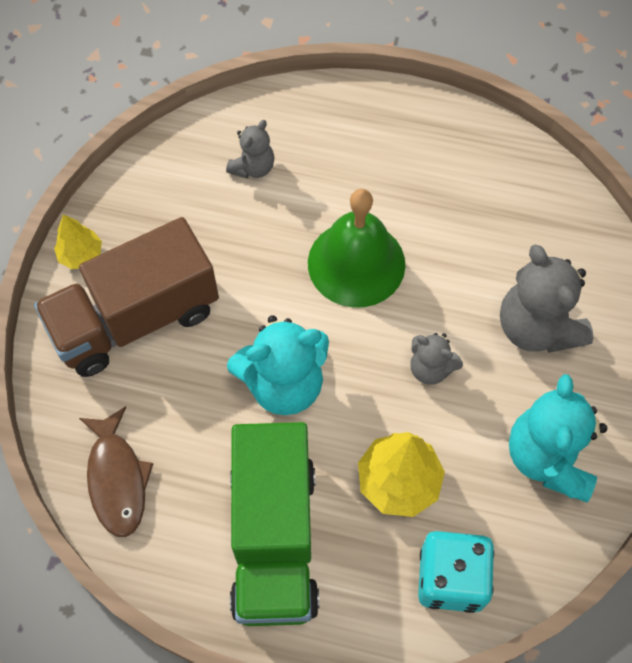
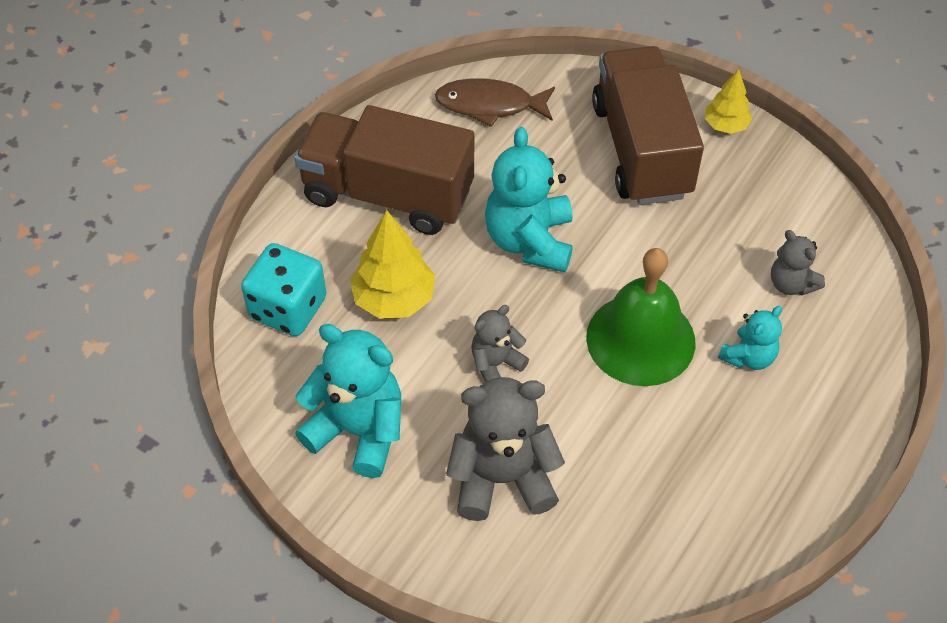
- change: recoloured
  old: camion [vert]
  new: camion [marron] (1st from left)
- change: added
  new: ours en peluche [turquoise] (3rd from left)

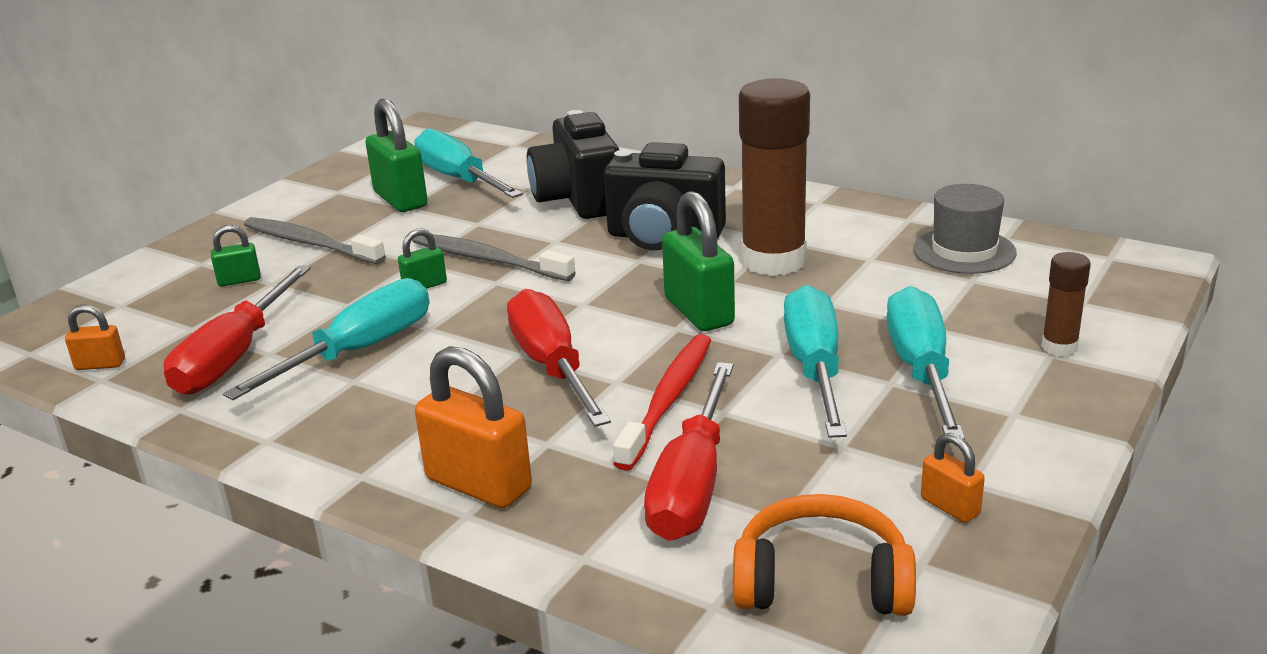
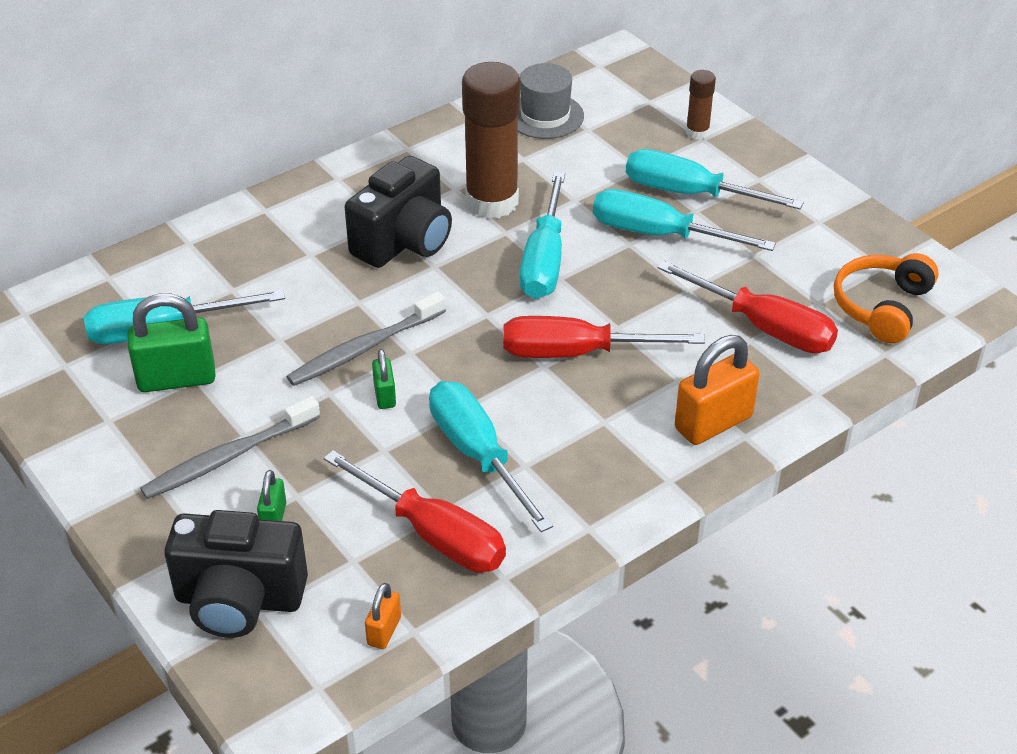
- change: moved
  old: appareil photo [noir] (1st from left)
- change: replaced
  old: cadenas [vert] (4th from left)
  new: tournevis [turquoise] (3rd from left)
- change: removed
  old: brosse à dents [rouge]
- change: removed
  old: cadenas [orange] (3rd from left)

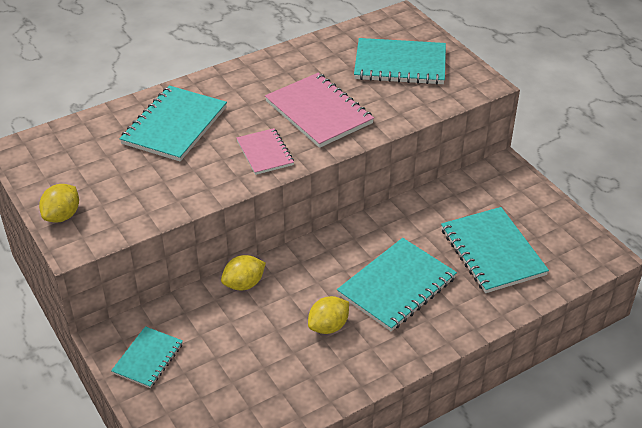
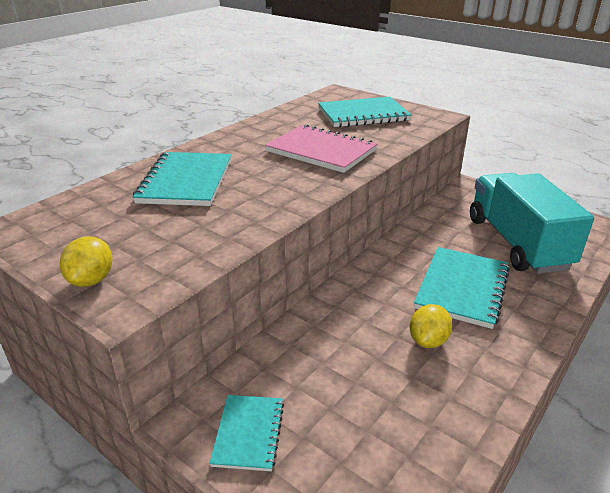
- change: removed
  old: carnet [rose] (1st from left)
- change: replaced
  old: carnet [turquoise] (5th from left)
  new: camion [turquoise]
- change: removed
  old: citron [jaune] (2nd from left)

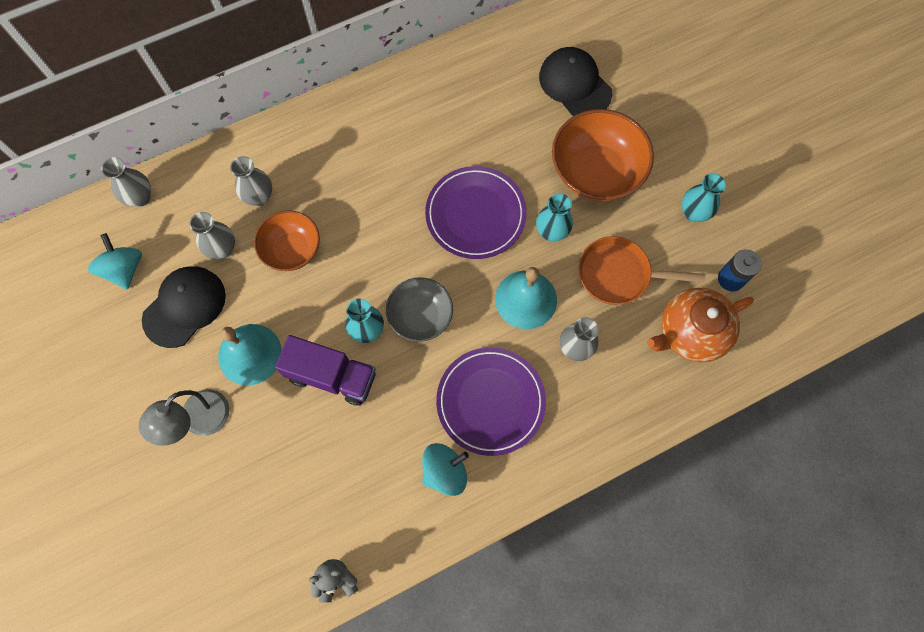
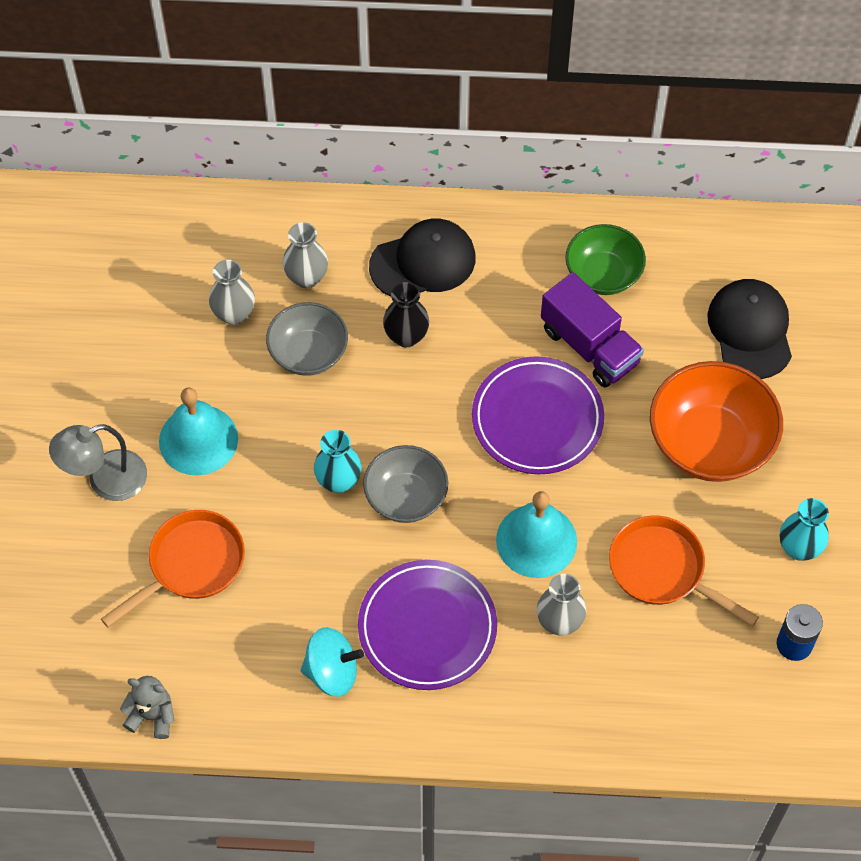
- change: removed
  old: vase [gris] (1st from left)
- change: removed
  old: vase [turquoise] (2nd from left)
- change: recoloured
  old: bol [orange] (1st from left)
  new: bol [gris] (1st from left)
- change: removed
  old: toupie [turquoise] (1st from left)
- change: moved
  old: casquette [noir] (1st from left)
- change: removed
  old: théière [orange]
- change: moved
  old: camion [violet]
- change: added
  new: bol [vert]
- change: added
  new: vase [noir]
- change: added
  new: poêle [orange] (1st from left)

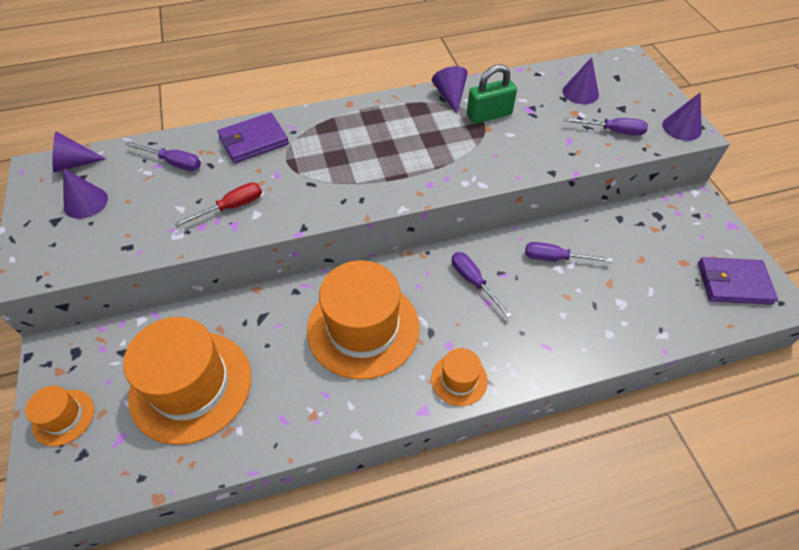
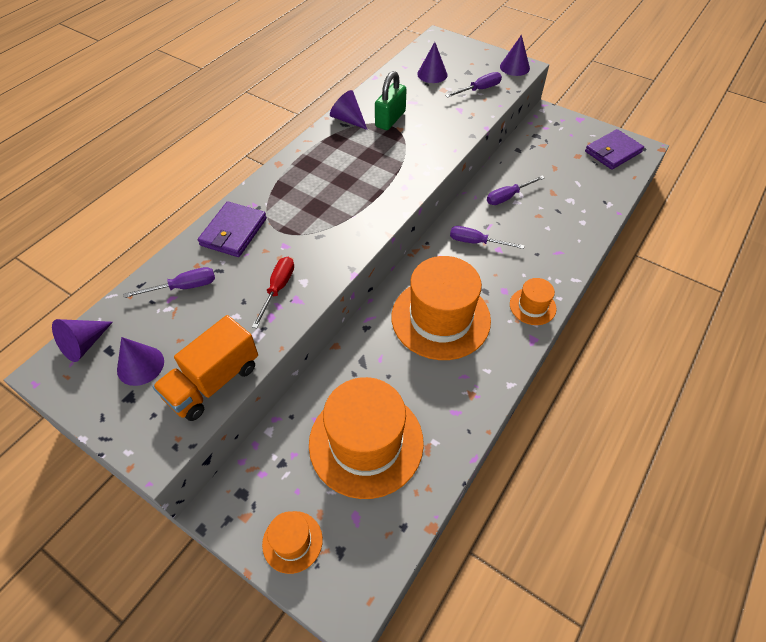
- change: added
  new: camion [orange]

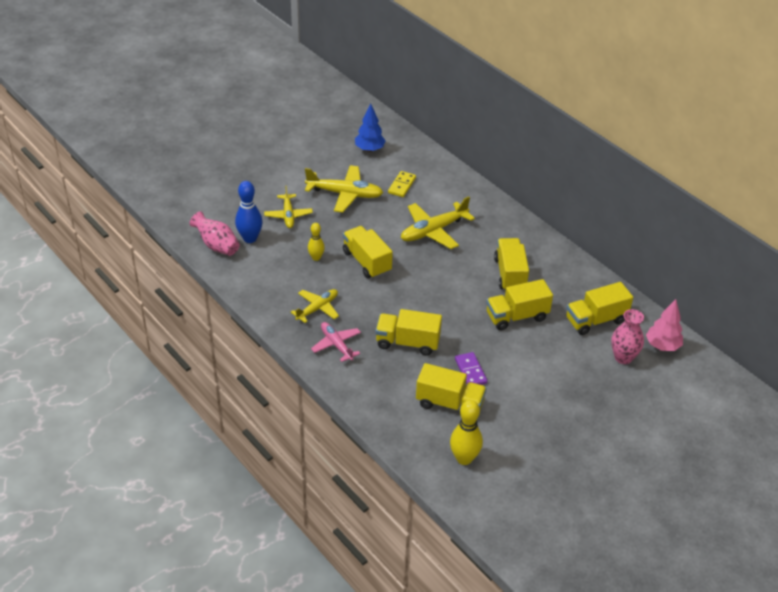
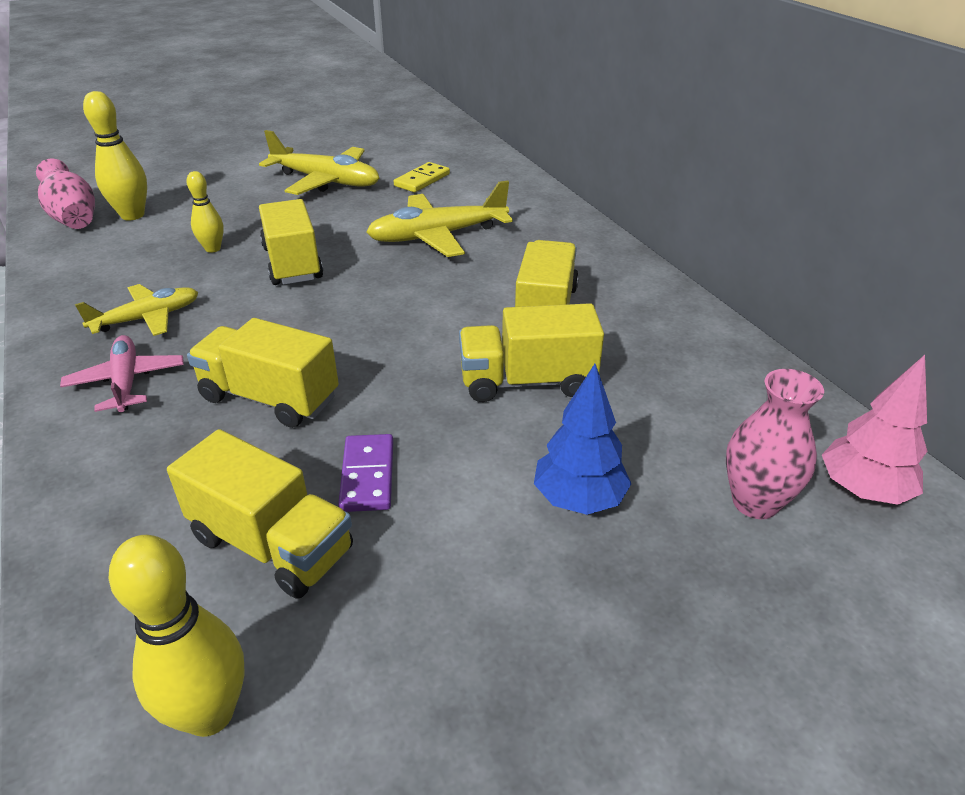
- change: moved
  old: arbre [bleu]
- change: recoloured
  old: quille [bleu]
  new: quille [jaune] (1st from left)
- change: removed
  old: avion [jaune] (1st from left)
- change: removed
  old: camion [jaune] (6th from left)

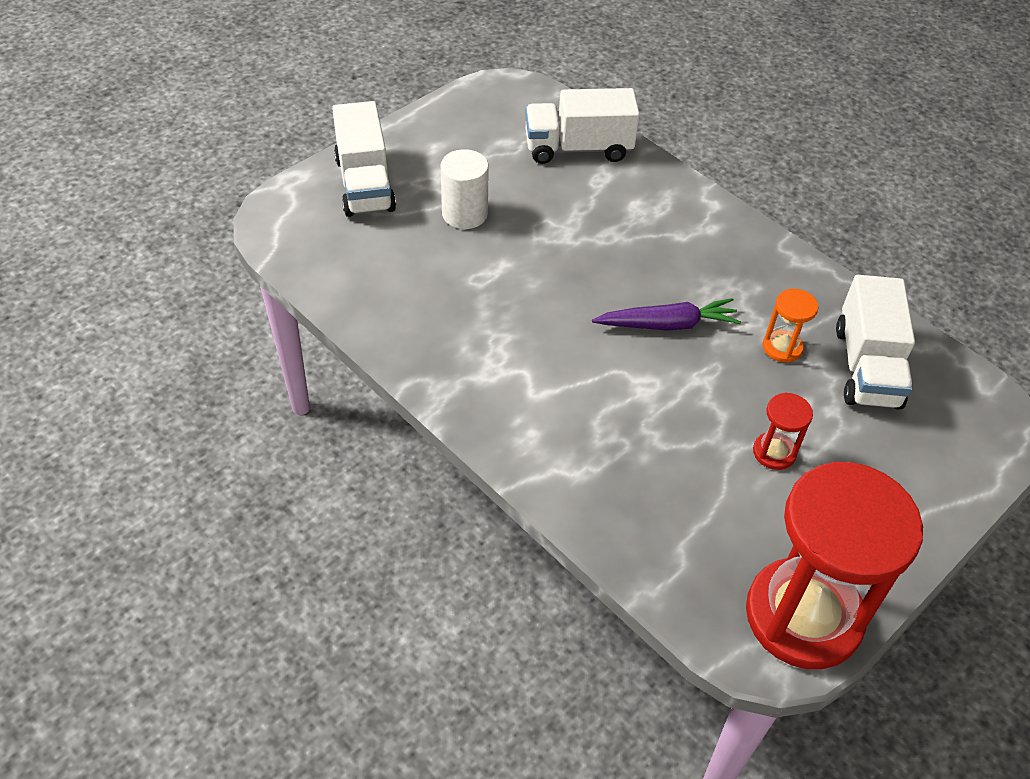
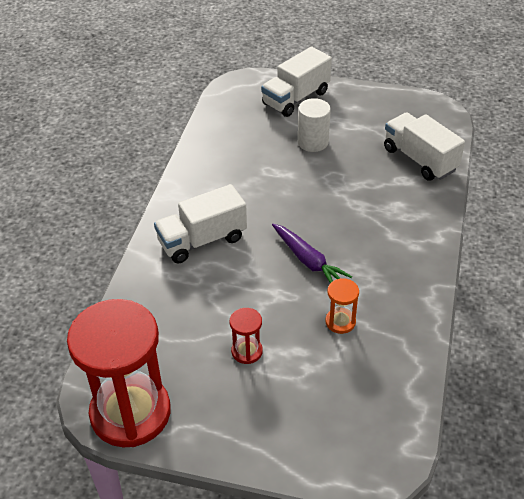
- change: moved
  old: camion [blanc] (3rd from left in the first image)
  new: camion [blanc] (1st from left)

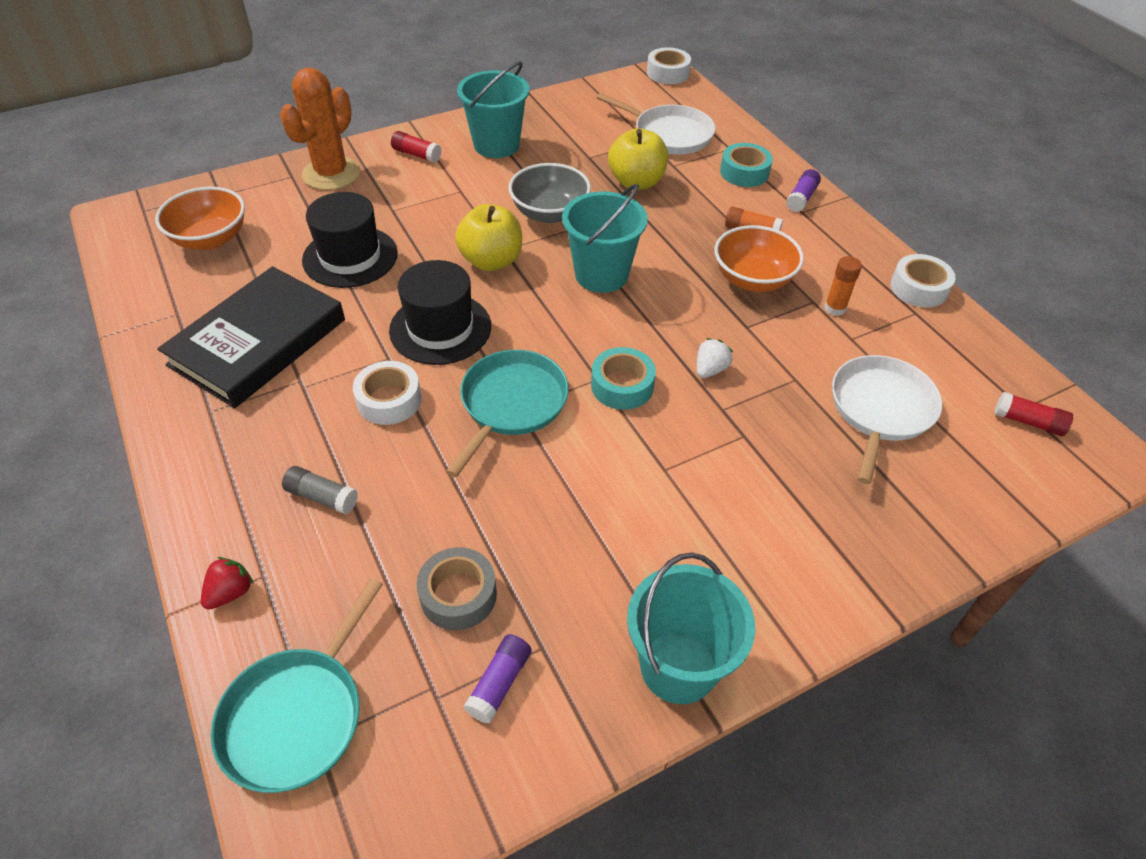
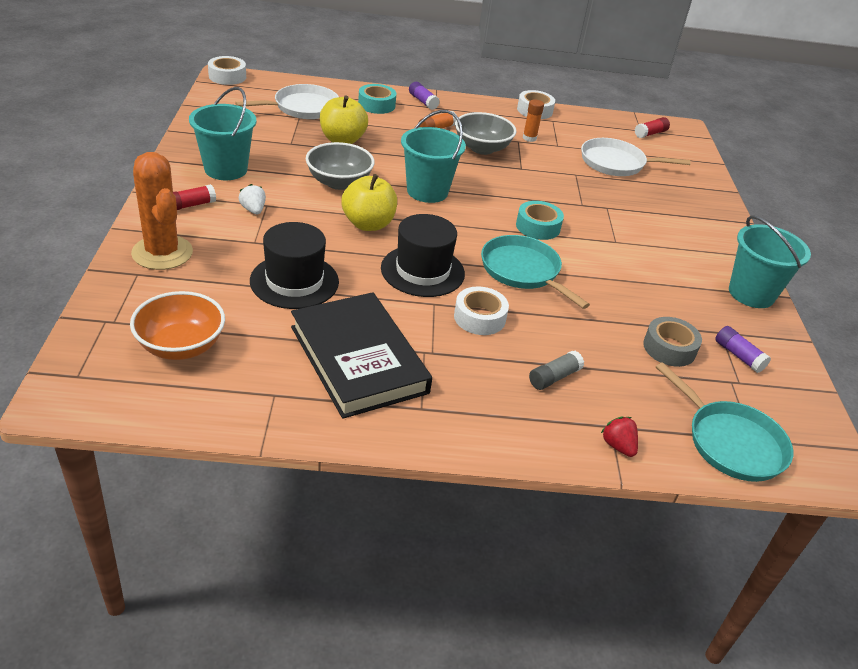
- change: recoloured
  old: bol [orange] (2nd from left)
  new: bol [gris] (2nd from left)
- change: moved
  old: fraise [blanc]
- change: turned
  old: poêle [blanc] (2nd from left)
  degrees: -45

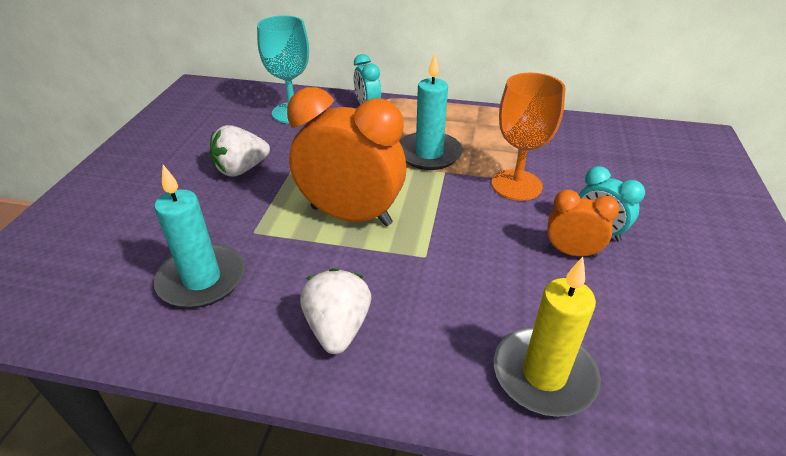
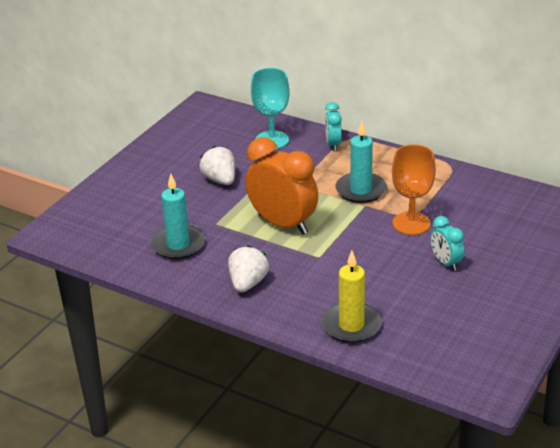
- change: turned
  old: fraise [blanc] (1st from left)
  degrees: 75
- change: removed
  old: réveil [orange] (2nd from left)

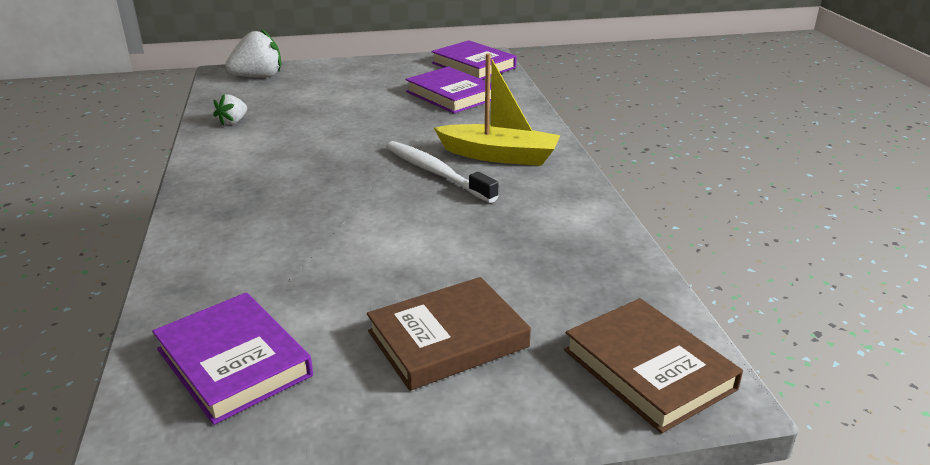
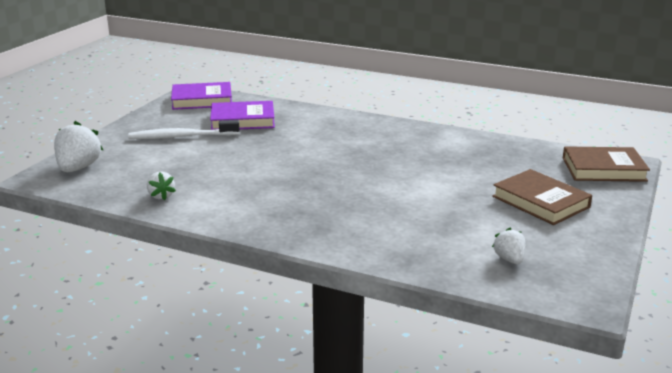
- change: removed
  old: bateau [jaune]
- change: moved
  old: brosse à dents [blanc]
- change: turned
  old: livre [marron] (1st from left)
  degrees: -45
- change: replaced
  old: livre [violet] (1st from left)
  new: fraise [blanc] (3rd from left)

